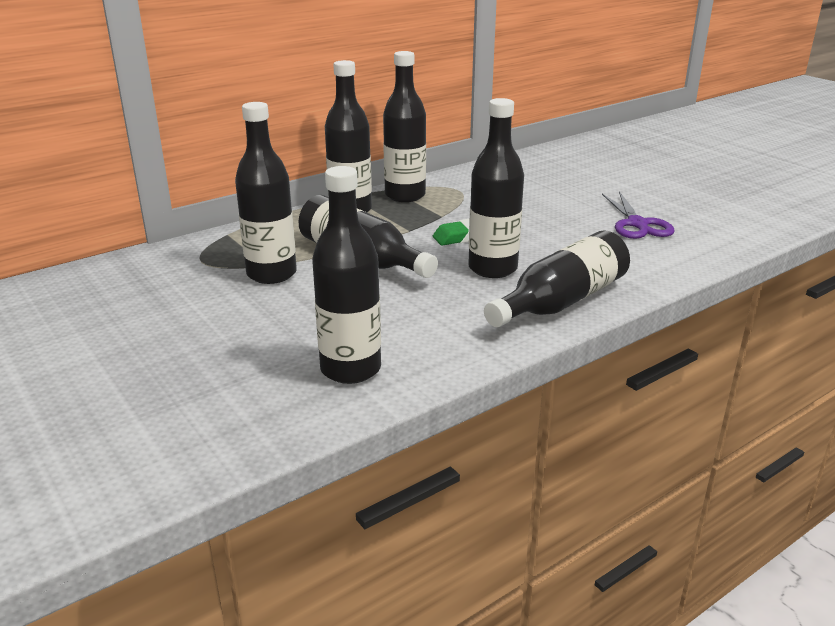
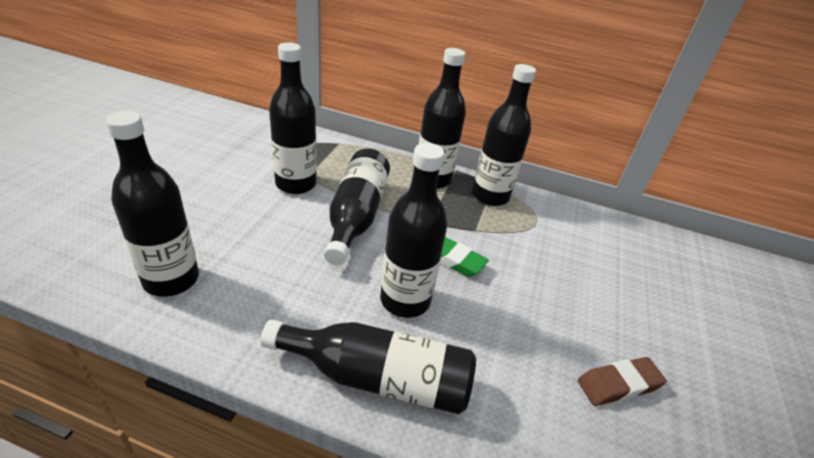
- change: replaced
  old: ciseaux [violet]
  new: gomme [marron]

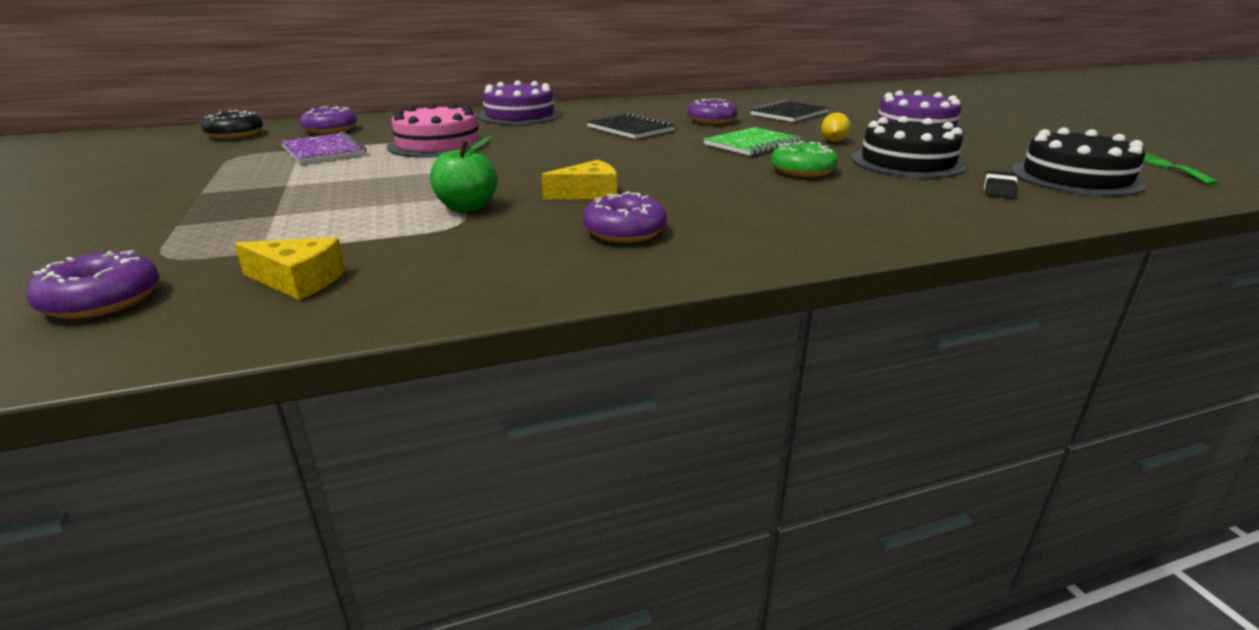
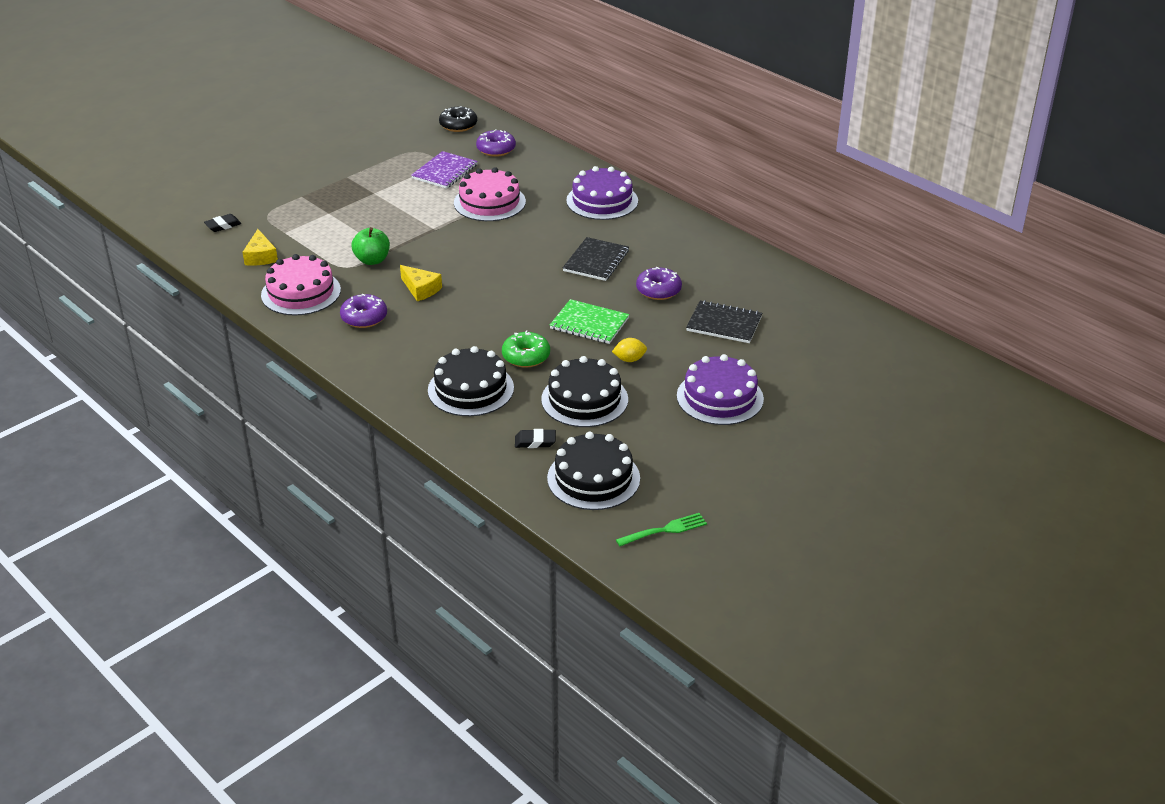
- change: replaced
  old: beignet [violet] (1st from left)
  new: gomme [noir] (1st from left)
- change: added
  new: gâteau [rose] (1st from left)
- change: added
  new: gâteau [noir] (1st from left)

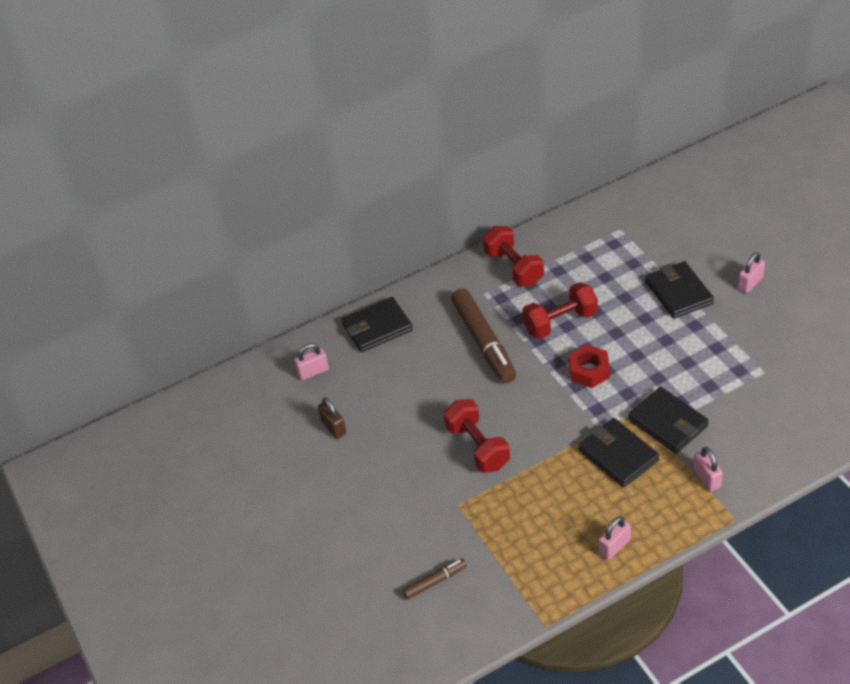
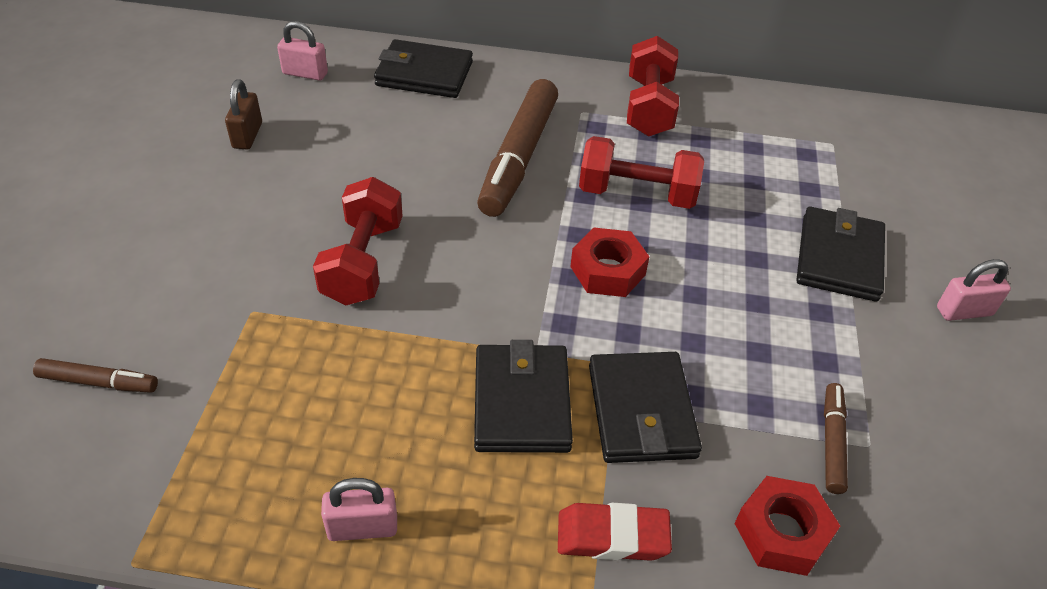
- change: replaced
  old: cadenas [rose] (3rd from left)
  new: gomme [rouge]
- change: added
  new: feutre [marron] (3rd from left)
- change: added
  new: écrou [rouge] (2nd from left)

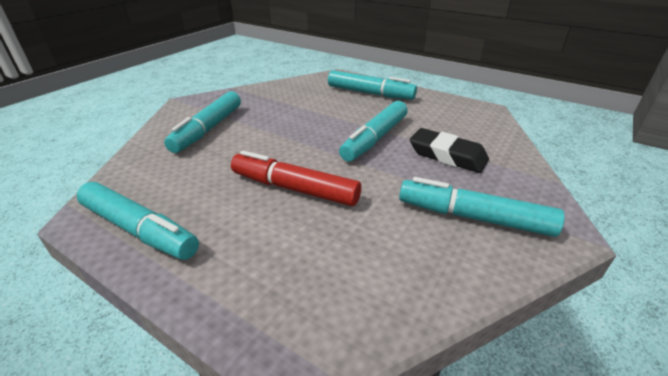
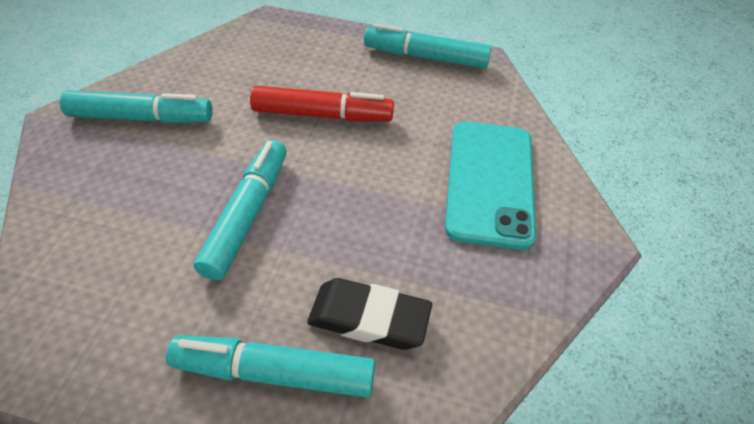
- change: replaced
  old: feutre [turquoise] (2nd from left)
  new: téléphone [turquoise]
- change: moved
  old: gomme [noir]

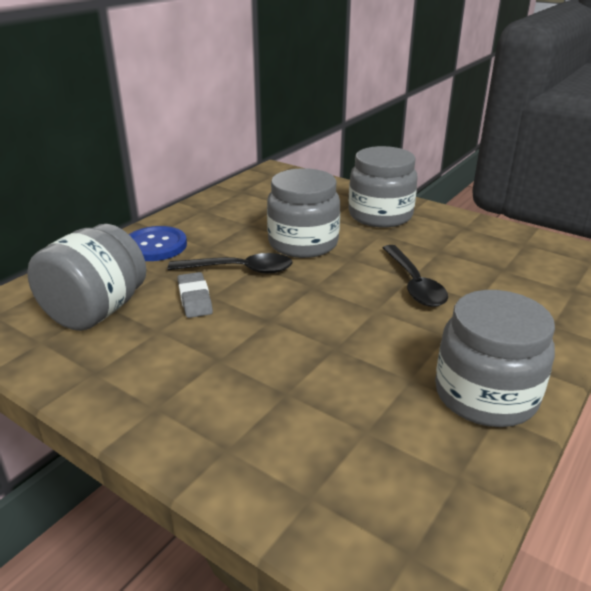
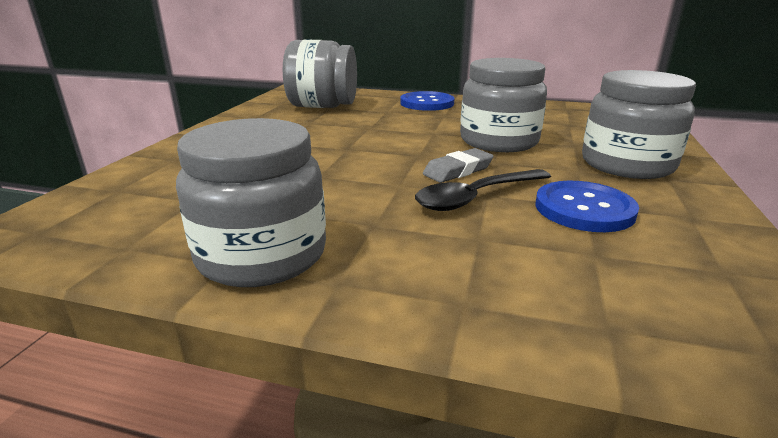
- change: removed
  old: cuillère [noir] (1st from left)
- change: moved
  old: gomme [gris]
- change: added
  new: bouton [bleu] (2nd from left)

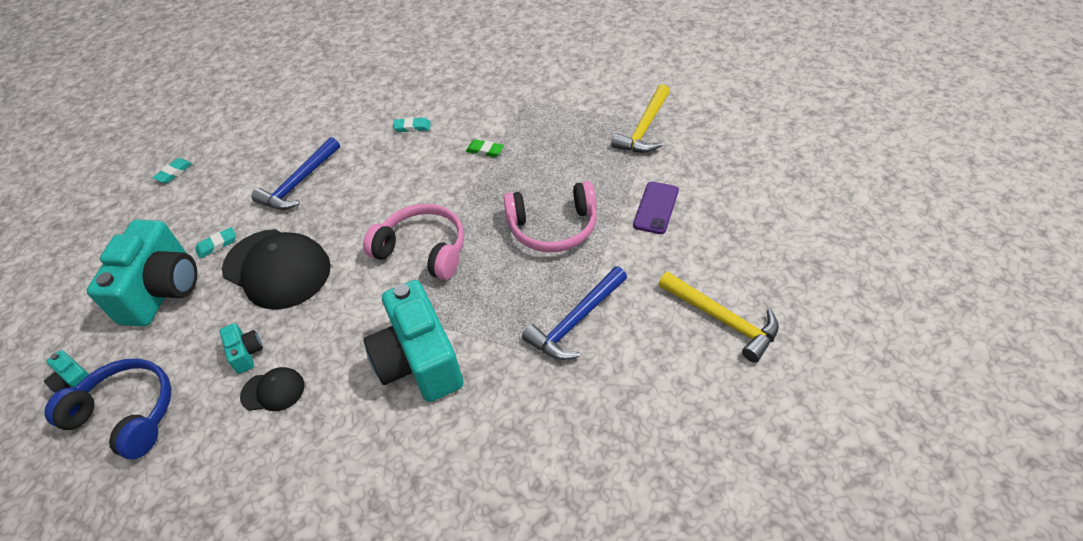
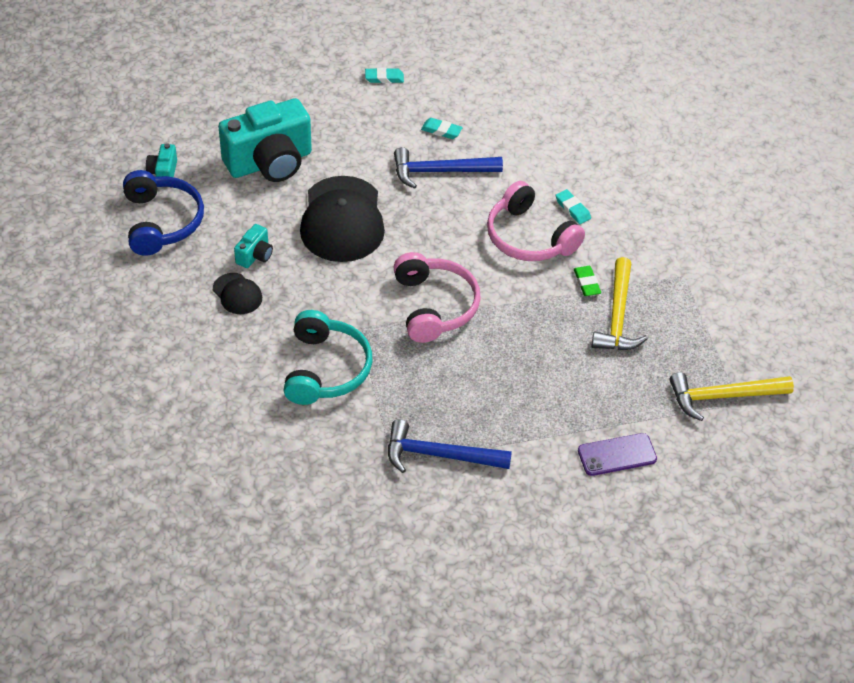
- change: moved
  old: casque audio [rose] (2nd from left)
- change: moved
  old: gomme [turquoise] (2nd from left)
- change: moved
  old: marteau [jaune] (2nd from left in the first image)
  new: marteau [jaune] (1st from left)
- change: replaced
  old: appareil photo [turquoise] (4th from left)
  new: casque audio [turquoise]

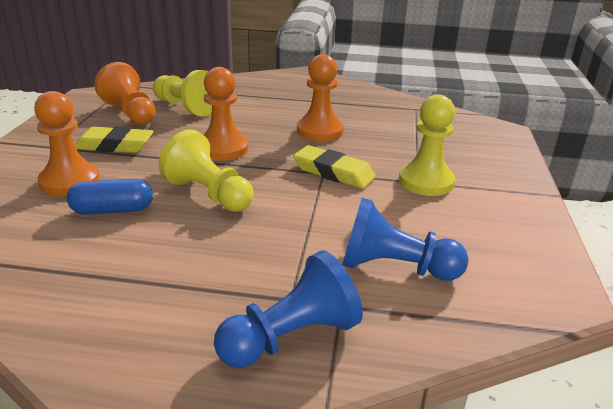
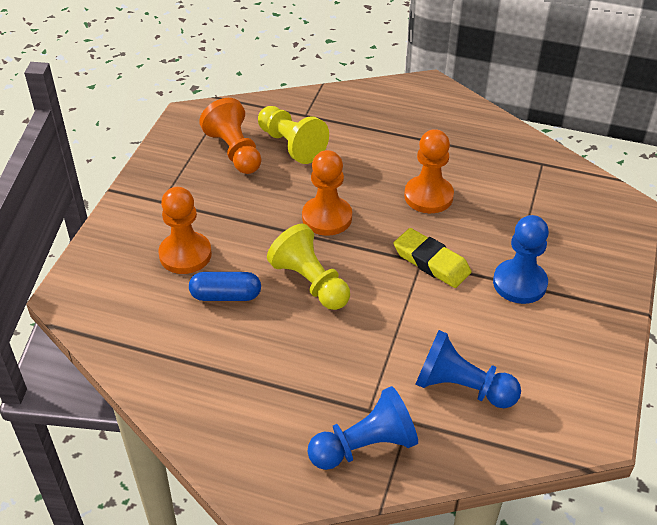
- change: recoloured
  old: pion [jaune] (3rd from left)
  new: pion [bleu] (3rd from left)
- change: removed
  old: gomme [jaune] (1st from left)

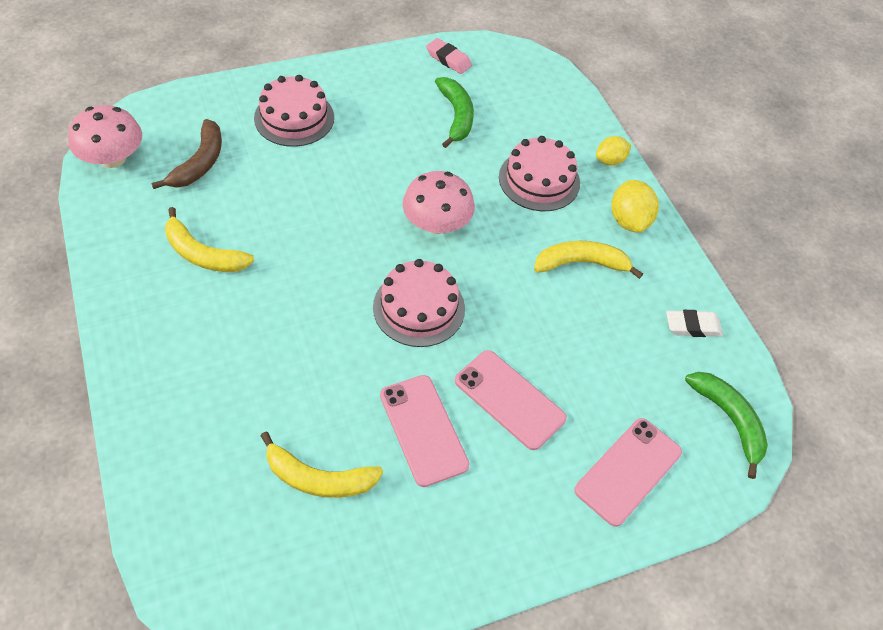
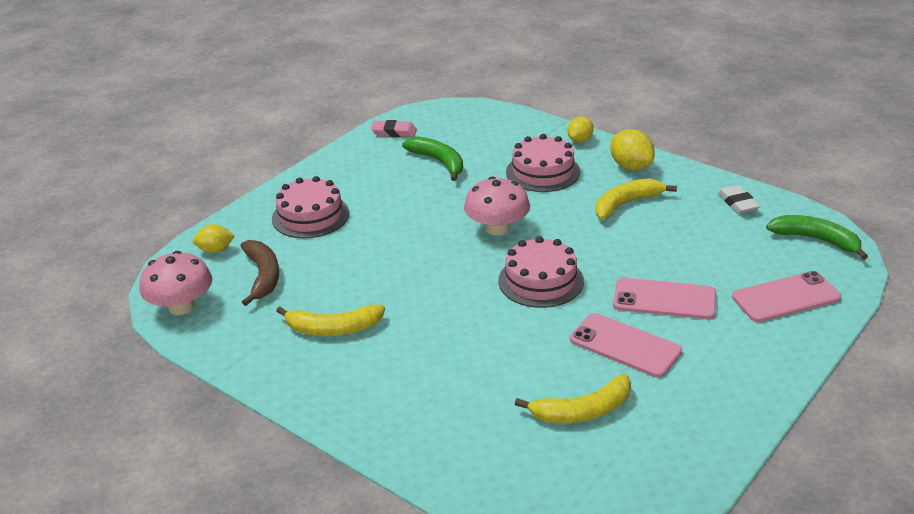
- change: turned
  old: gomme [blanc]
  degrees: -75
- change: turned
  old: téléphone [rose] (3rd from left)
  degrees: 60
- change: added
  new: citron [jaune] (1st from left)

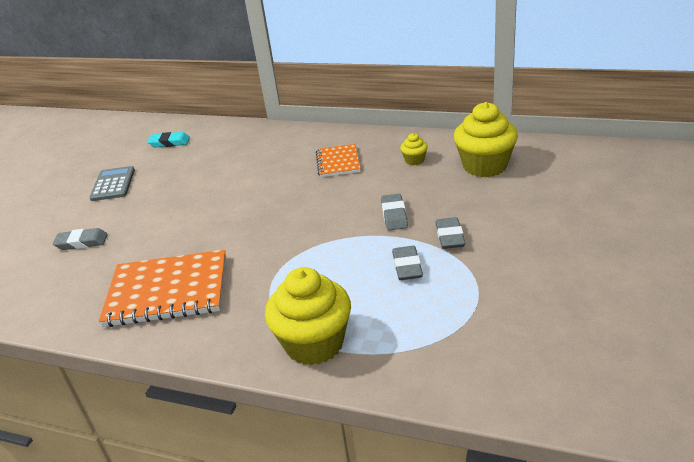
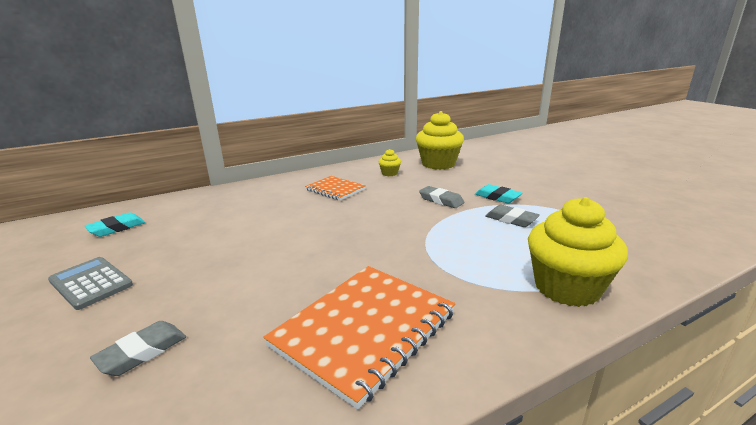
- change: recoloured
  old: gomme [gris] (4th from left)
  new: gomme [turquoise] (2nd from left)

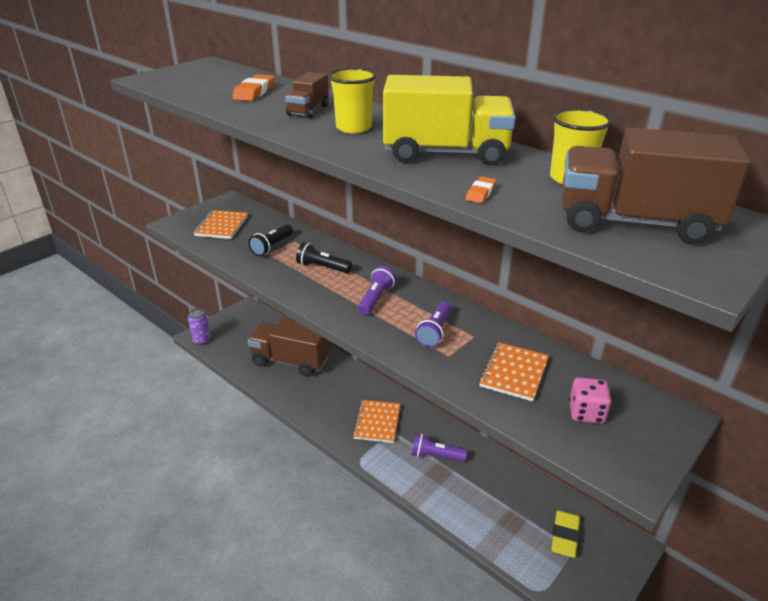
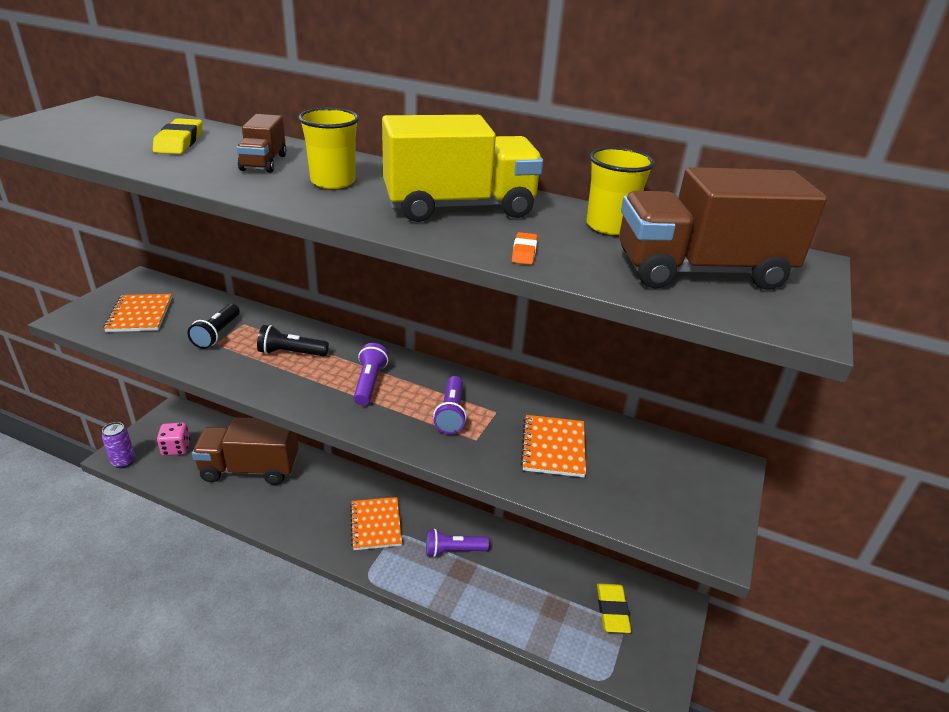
- change: recoloured
  old: gomme [orange] (1st from left)
  new: gomme [jaune] (1st from left)
- change: moved
  old: dé [rose]

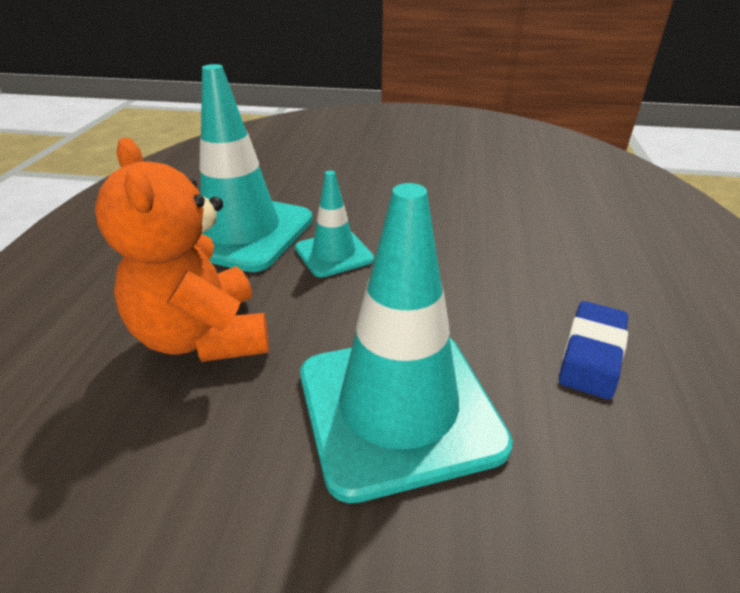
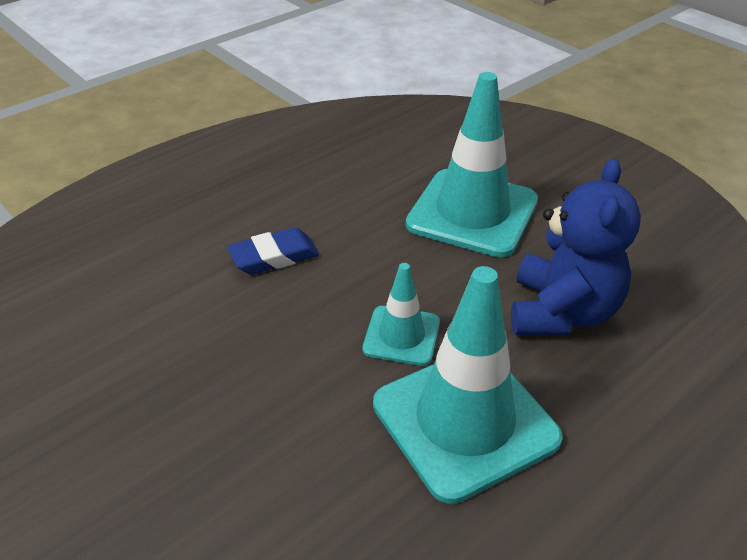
- change: recoloured
  old: ours en peluche [orange]
  new: ours en peluche [bleu]
- change: moved
  old: gomme [bleu]

